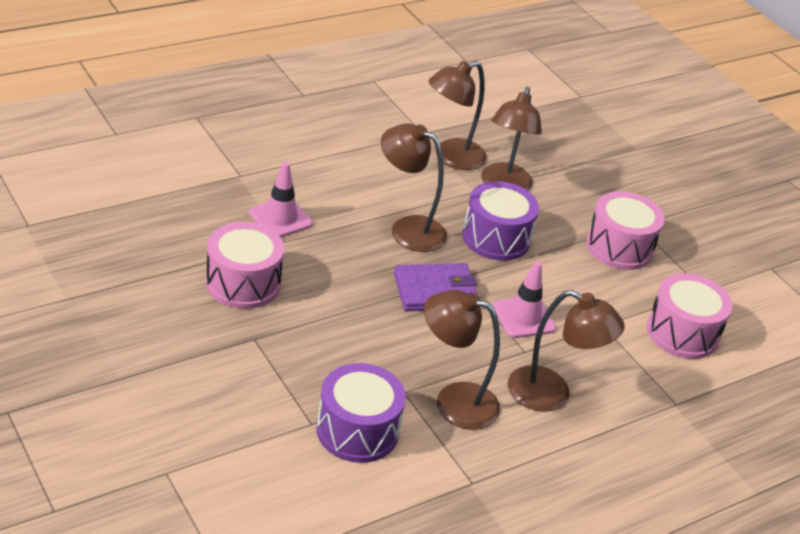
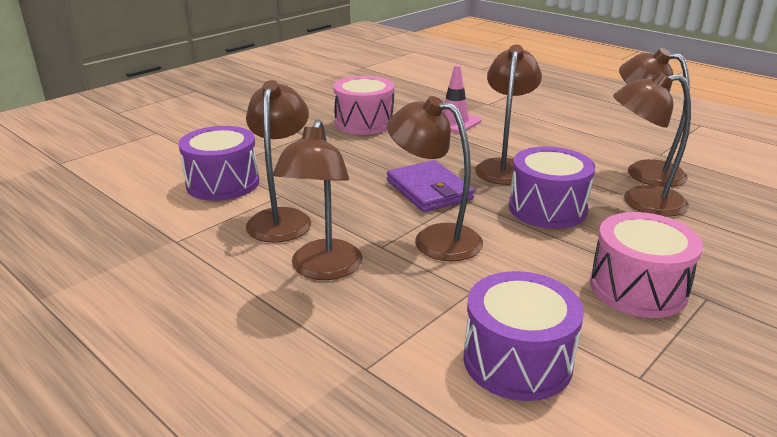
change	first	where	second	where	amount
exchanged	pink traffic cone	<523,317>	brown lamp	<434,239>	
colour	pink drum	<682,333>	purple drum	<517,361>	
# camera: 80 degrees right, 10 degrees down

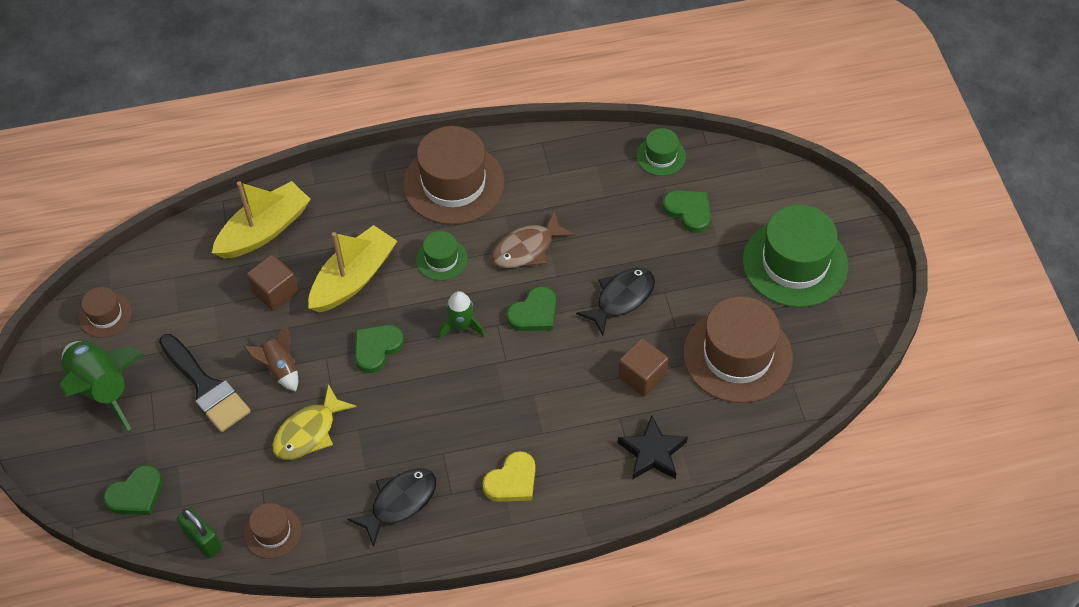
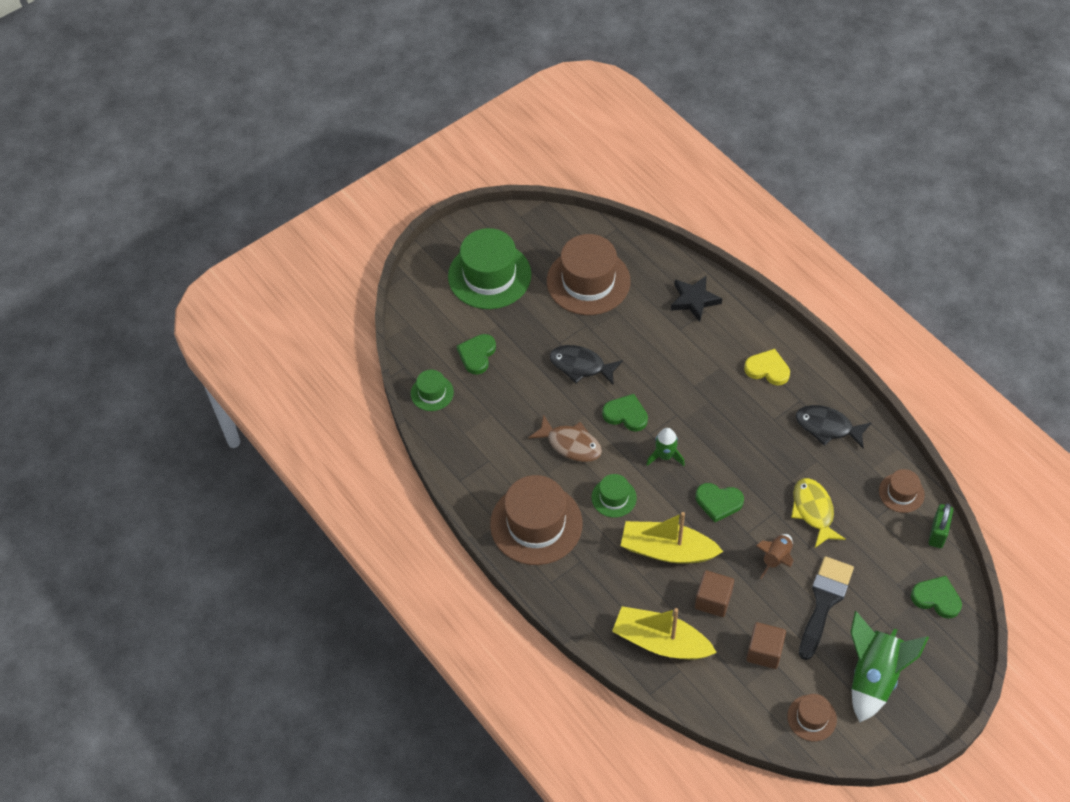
change	first	where	second	where	amount
relocated	brown cube	<642,376>		<764,652>	
spun	yellow fish	<309,432>		<813,511>	120 degrees counterclockwise
# camera: 115 degrees left, 0 degrees up

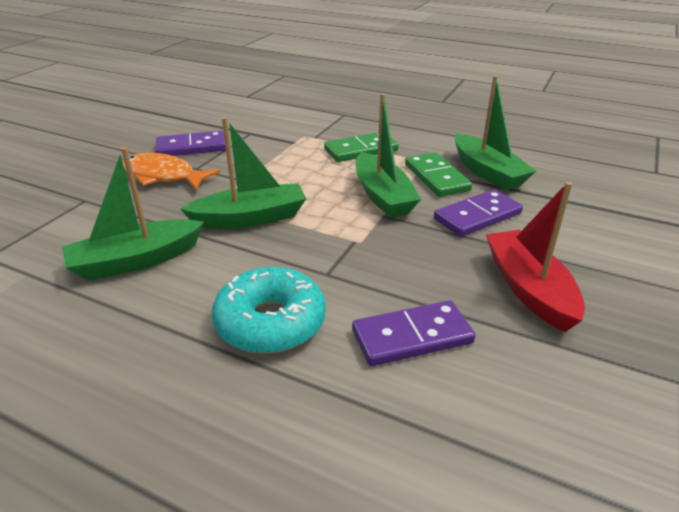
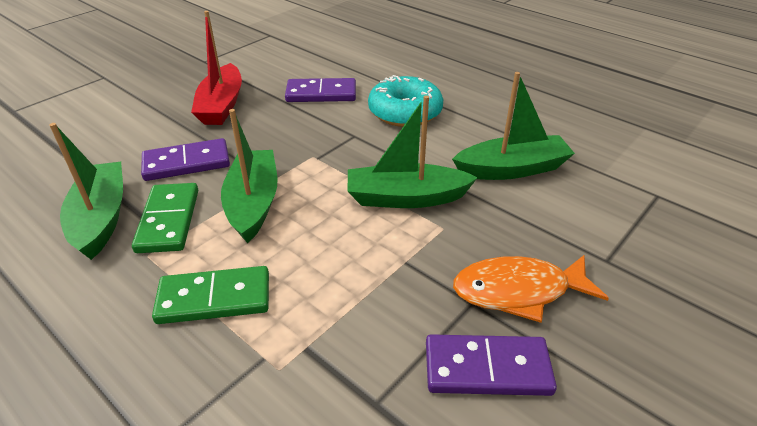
change	first	where	second	where	amount
spun	orange fish	<163,176>		<518,291>	135 degrees clockwise
# camera: 165 degrees left, 5 degrees up

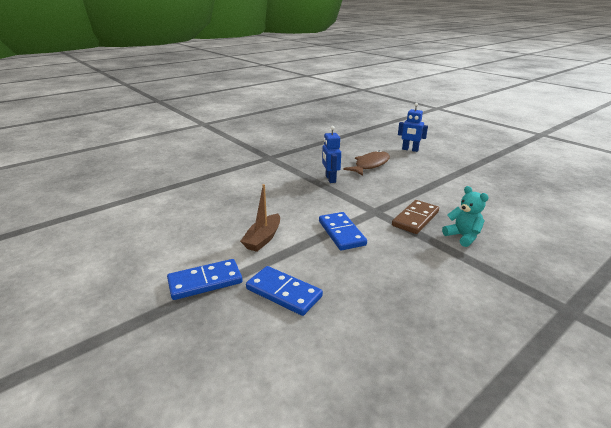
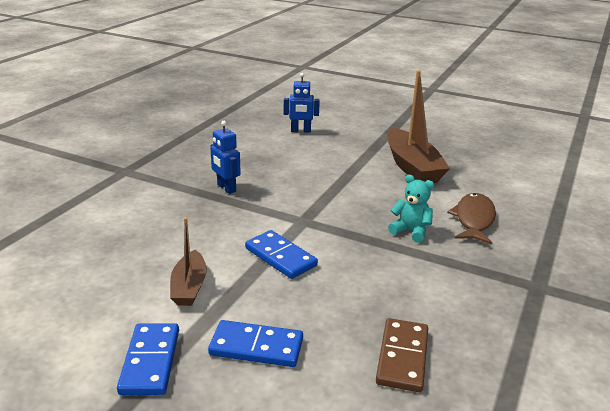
change	first	where	second	where	amount
spun	blue domino	<205,282>		<150,361>	45 degrees counterclockwise
relocated	brown domino	<415,219>		<402,357>	
appeared			brown boat	<412,167>	
relocated	brown fish	<370,165>		<474,220>	
# camera: 25 degrees left, 0 degrees up

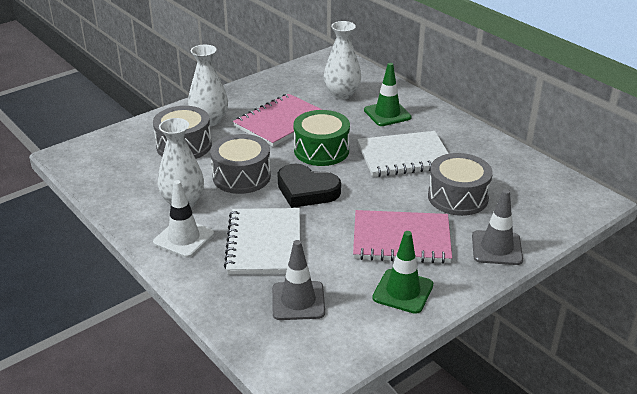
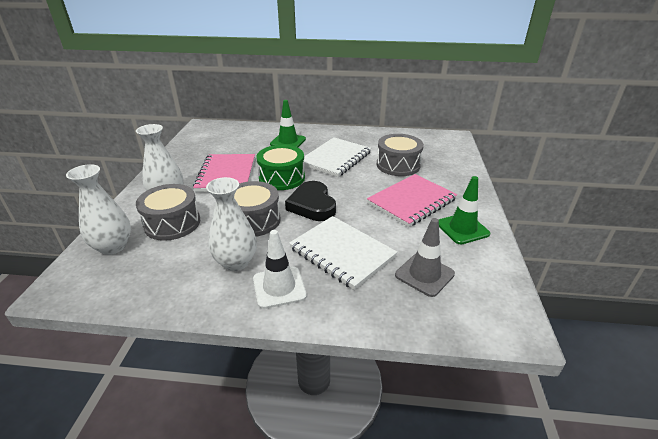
change	first	where	second	where	amount
relocated	white vase	<342,94>		<113,246>	
spun	black heart	<306,190>		<312,205>	90 degrees clockwise
missing	grey traffic cone	<496,248>			
# camera: 45 degrees left, 0 degrees up

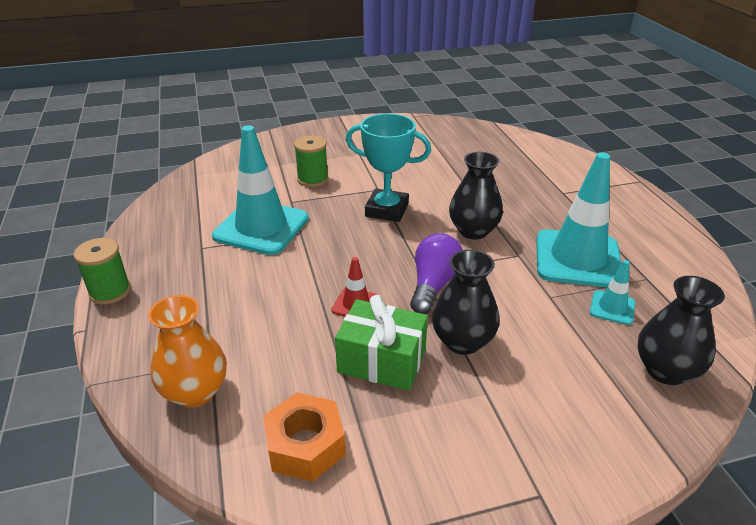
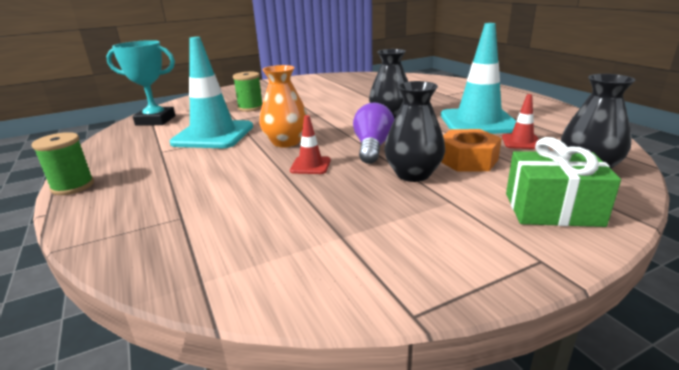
change	first	where	second	where	amount
relocated	turquoise trophy	<387,210>		<155,120>	
relocated	orange vase	<195,392>		<286,142>	
relocated	orange nut	<305,445>		<467,160>	
colour	turquoise traffic cone	<612,307>	red traffic cone	<521,142>	
relocated	green gift	<382,361>		<552,209>	
# camera: 10 degrees left, 10 degrees down

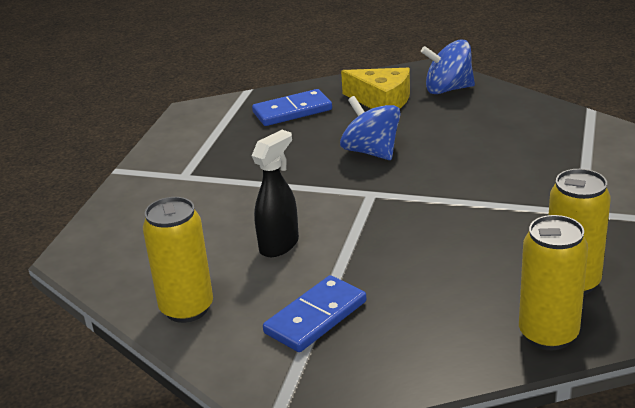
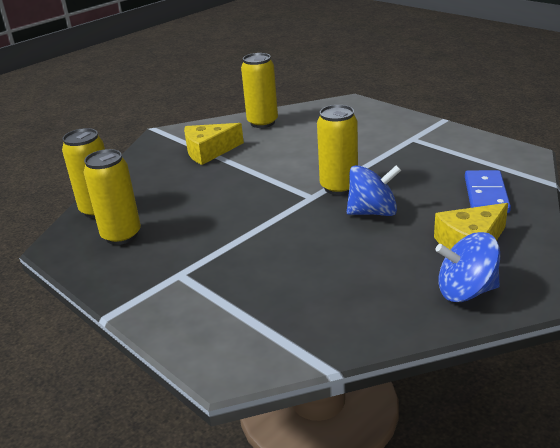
change	first	where	second	where	amount
exchanged	blue domino	<316,317>	yellow cheese	<209,151>	
appeared			yellow can	<339,187>	
spun	blue spinning top	<448,89>		<466,291>	120 degrees counterclockwise
missing	black spray bottle	<279,245>			
# camera: 120 degrees right, 0 degrees up

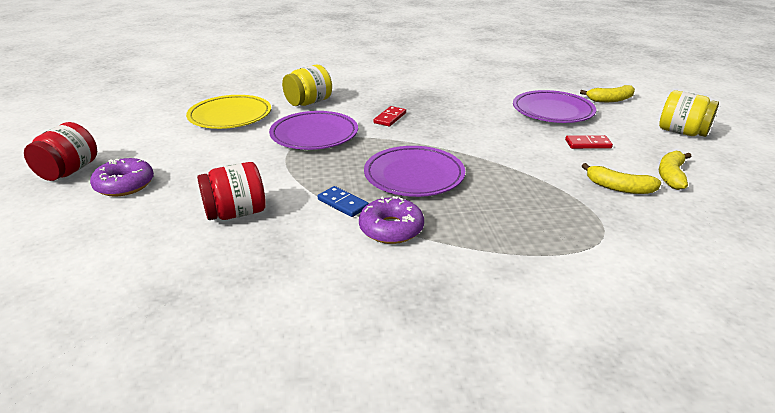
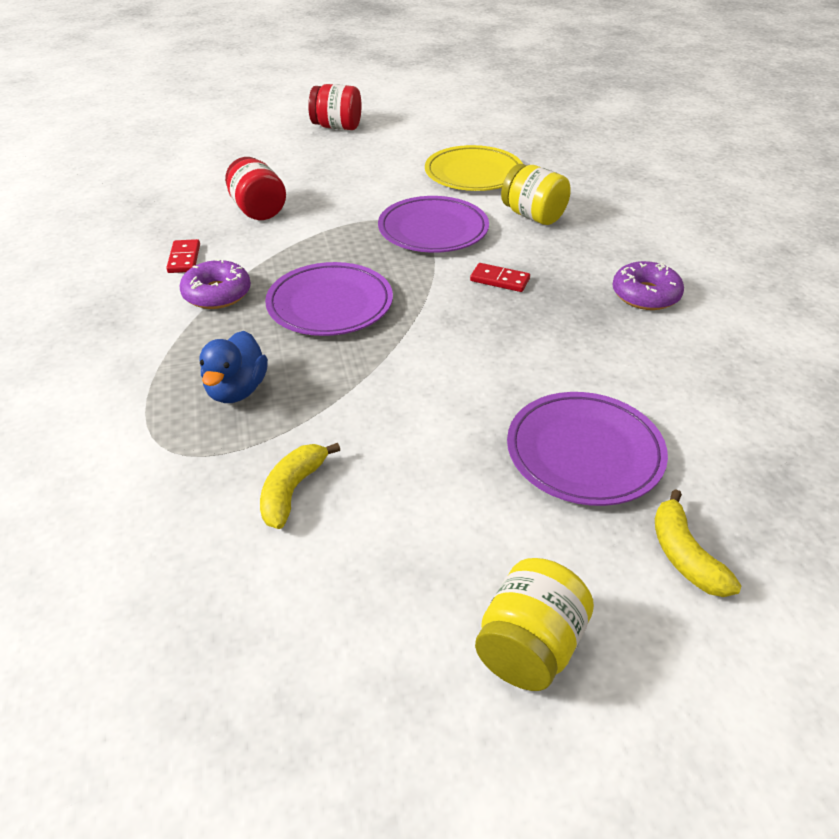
change	first	where	second	where	amount
relocated	red domino	<588,144>		<184,258>	
appeared			blue duck	<237,390>	
relocated	purple donut	<125,185>		<645,295>	
missing	blue domino	<343,203>			
missing	yellow banana	<671,176>			
# camera: 85 degrees right, 10 degrees up

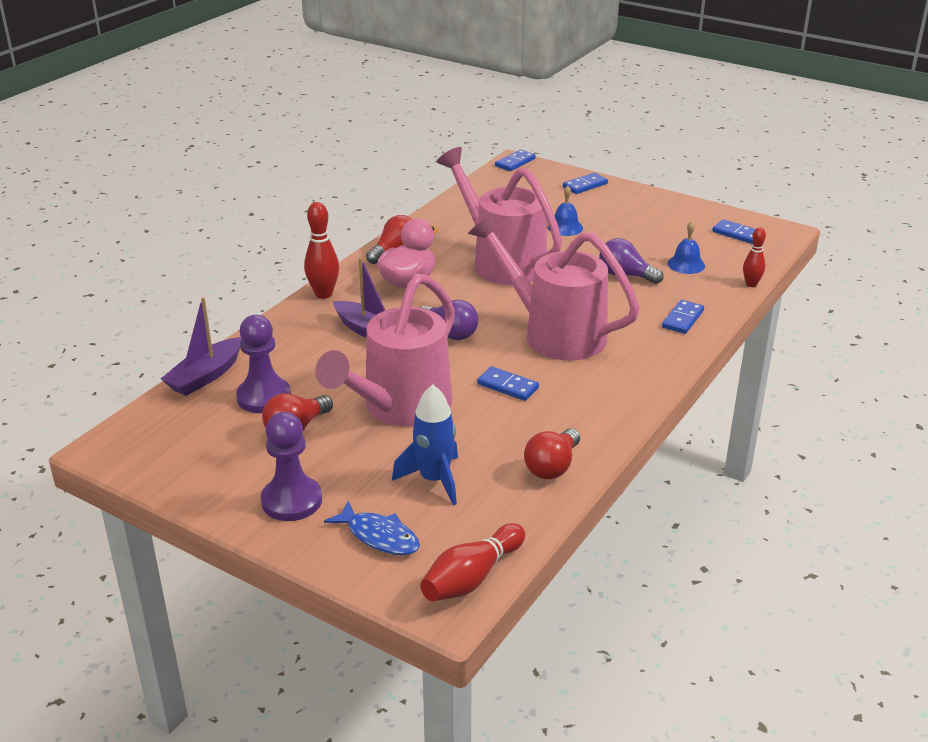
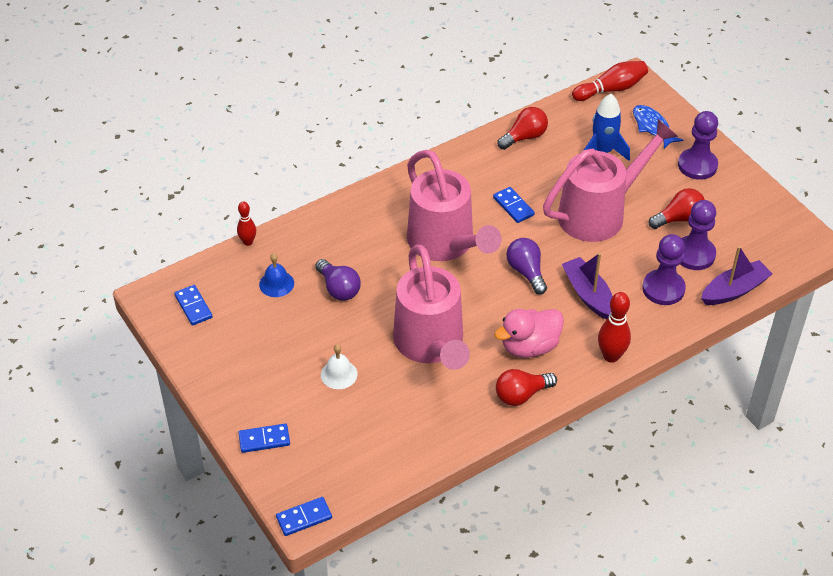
change	first	where	second	where	amount
colour	blue bell	<565,227>	white bell	<339,374>	
appeared			purple pawn	<663,289>	
missing	blue domino	<683,319>			
# camera: 155 degrees left, 15 degrees up

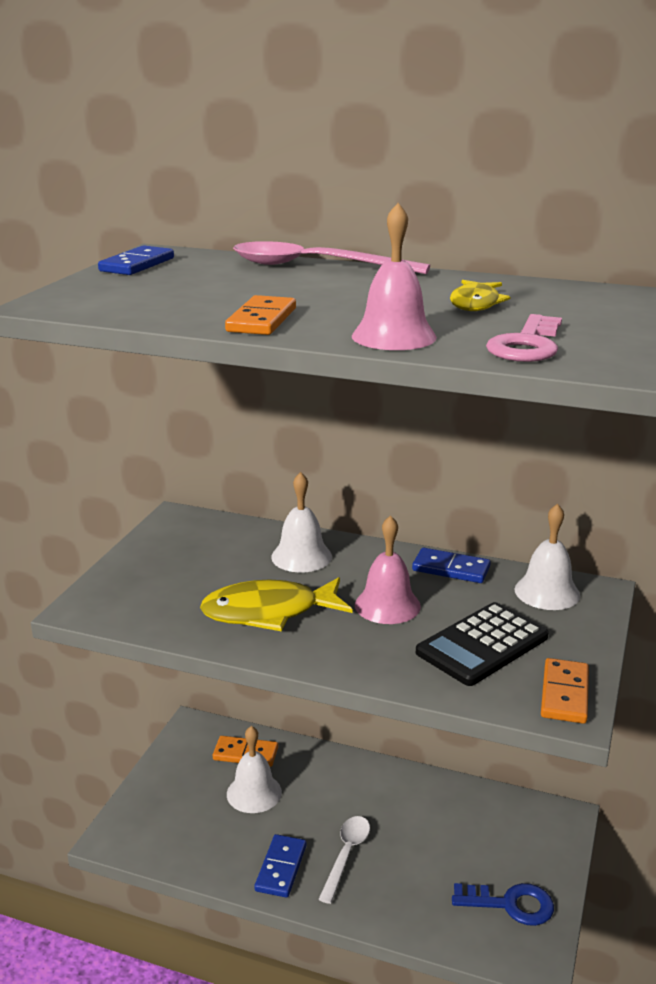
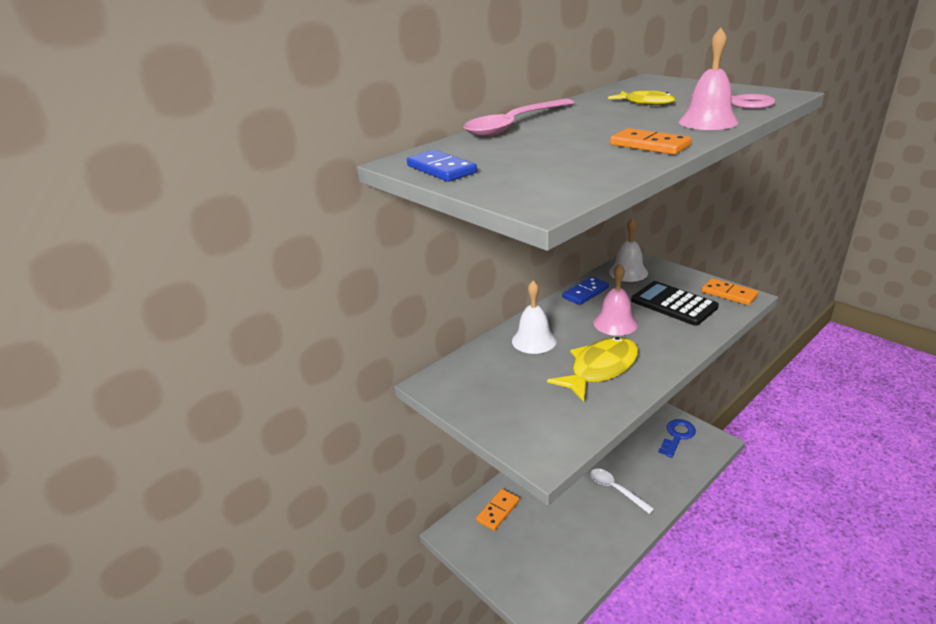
change	first	where	second	where	amount
spun	yellow fish	<269,612>		<600,369>	150 degrees counterclockwise
spun	black calculator	<482,645>		<673,304>	150 degrees clockwise
missing	white bell	<254,793>			
missing	blue domino	<281,868>			
# camera: 60 degrees left, 5 degrees up

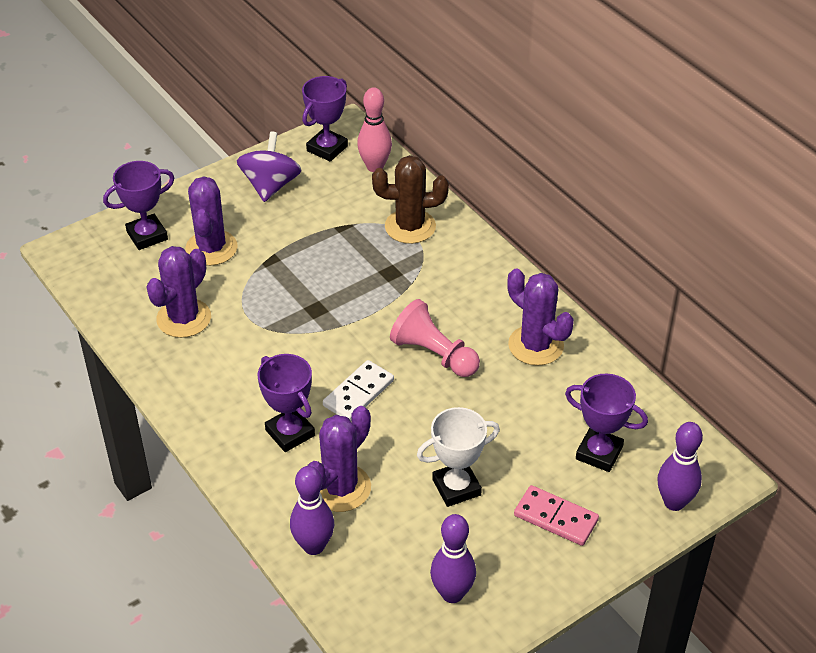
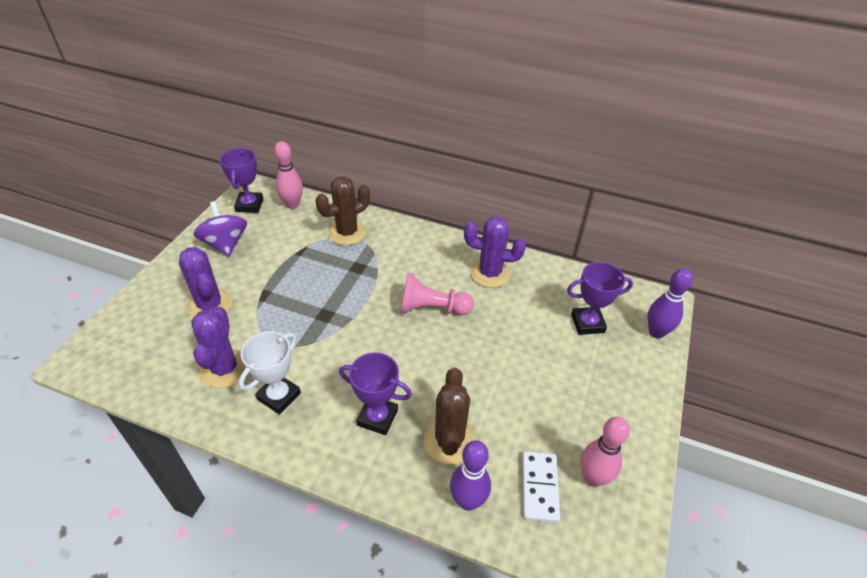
change	first	where	second	where	amount
relocated	white trophy	<456,487>		<279,396>	
colour	purple cactus	<340,488>	brown cactus	<449,440>	
relocated	white domino	<358,393>		<539,487>	
colour	purple bowling pin	<452,593>	pink bowling pin	<593,478>	
missing	purple trophy	<147,235>			
missing	pink domino	<556,518>			
# camera: 35 degrees left, 0 degrees up

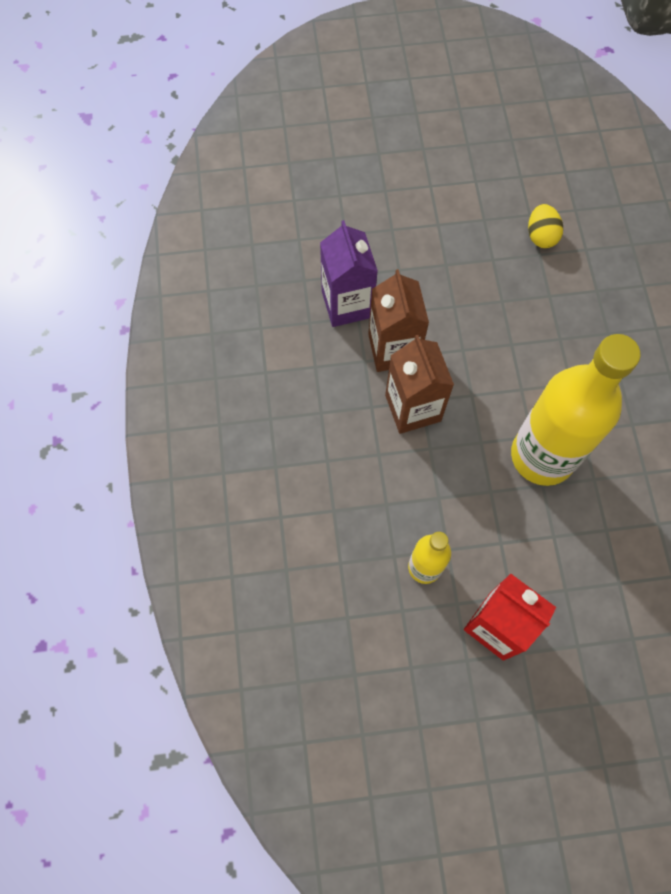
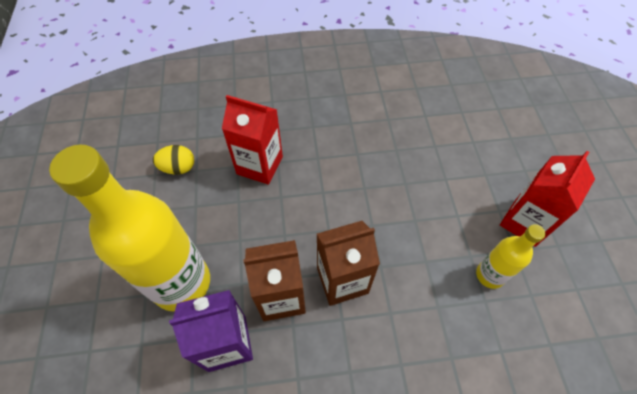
change	first	where	second	where	amount
relocated	yellow bottle	<542,456>		<181,283>	
appeared			red carton	<259,165>	
# camera: 90 degrees left, 10 degrees down

